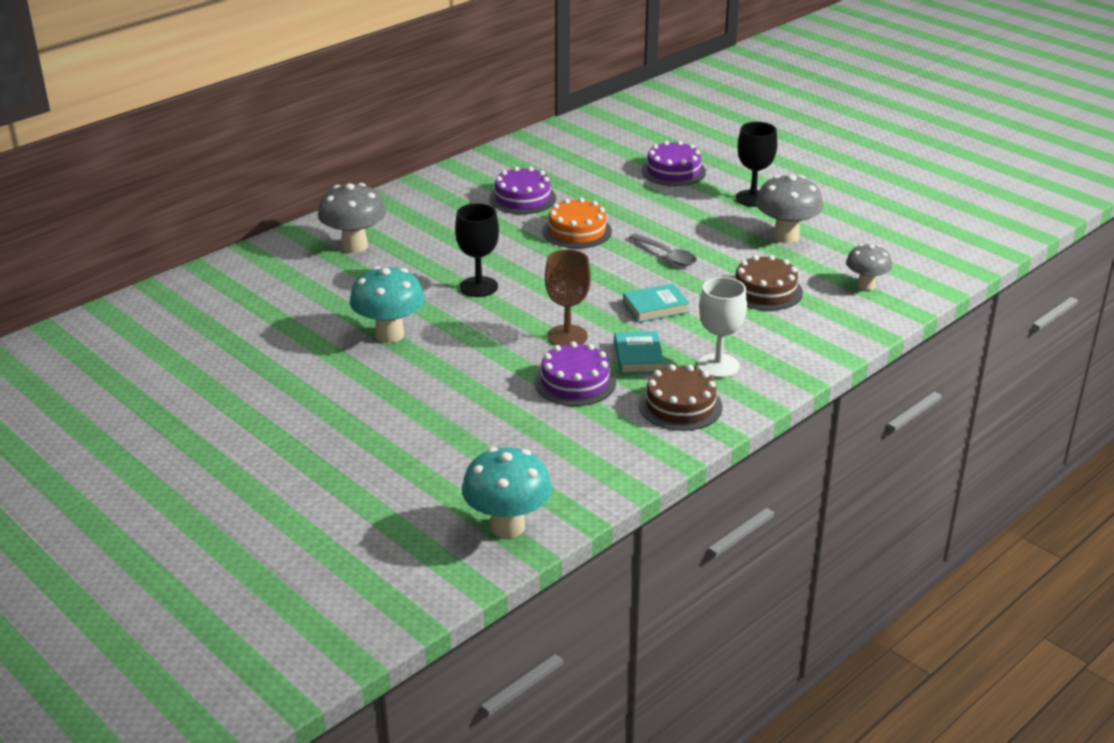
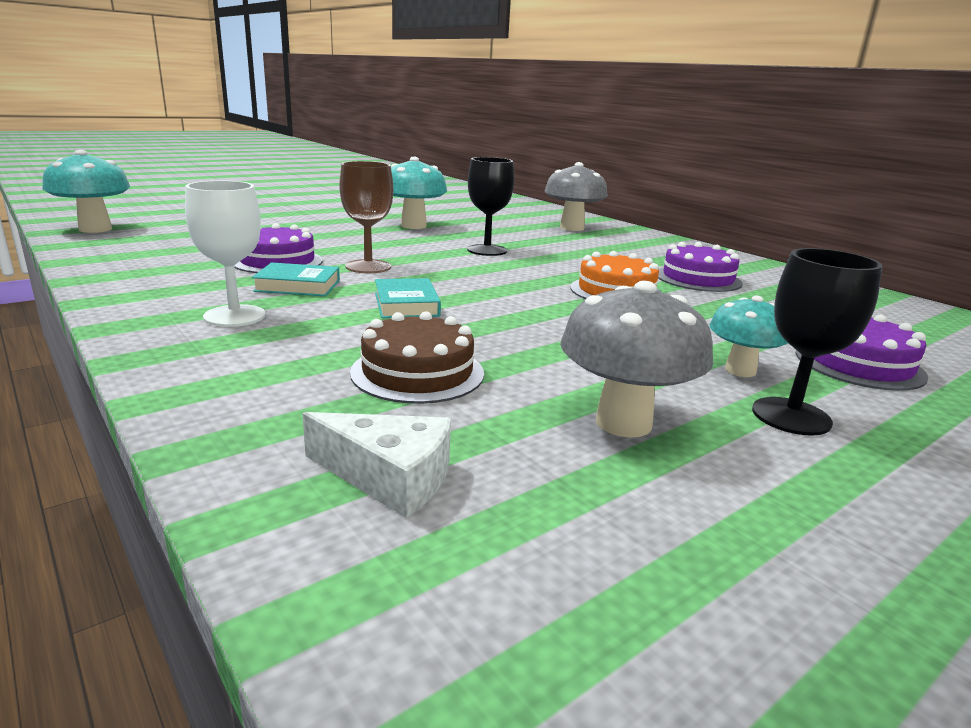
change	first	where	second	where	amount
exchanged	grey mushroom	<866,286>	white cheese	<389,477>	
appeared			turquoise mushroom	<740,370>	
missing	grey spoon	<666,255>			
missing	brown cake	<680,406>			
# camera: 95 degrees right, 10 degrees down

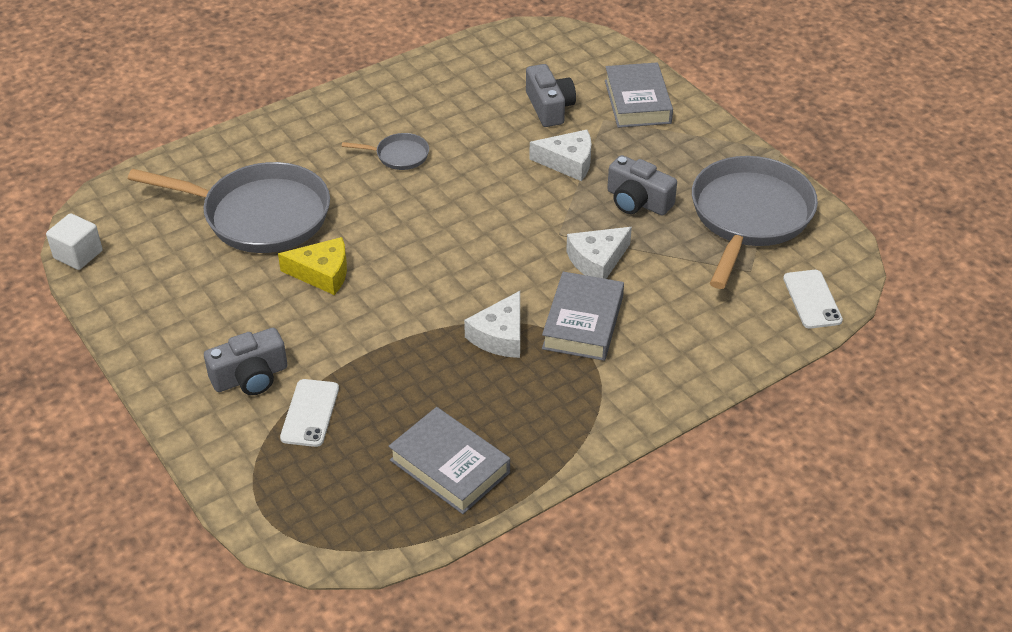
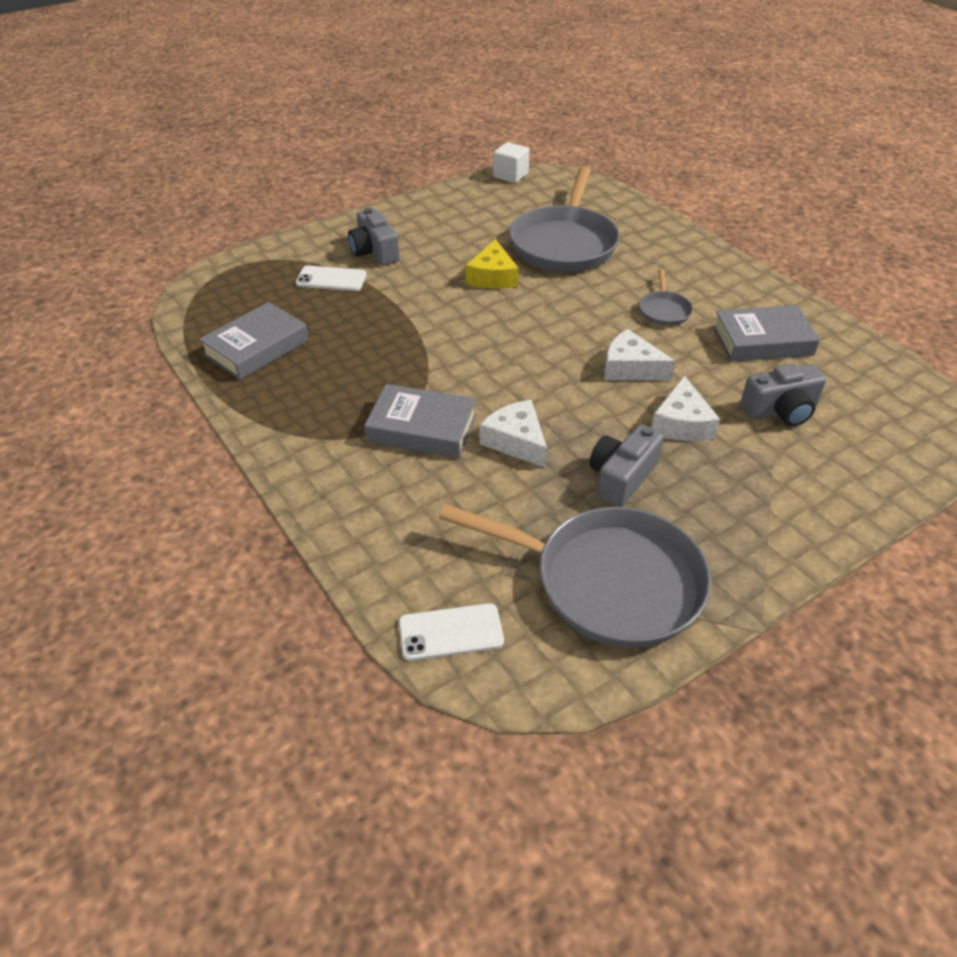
change	first	where	second	where	amount
relocated	white cheese	<500,336>		<630,368>	
relocated	grey book	<637,101>		<762,341>	
# camera: 90 degrees right, 0 degrees up

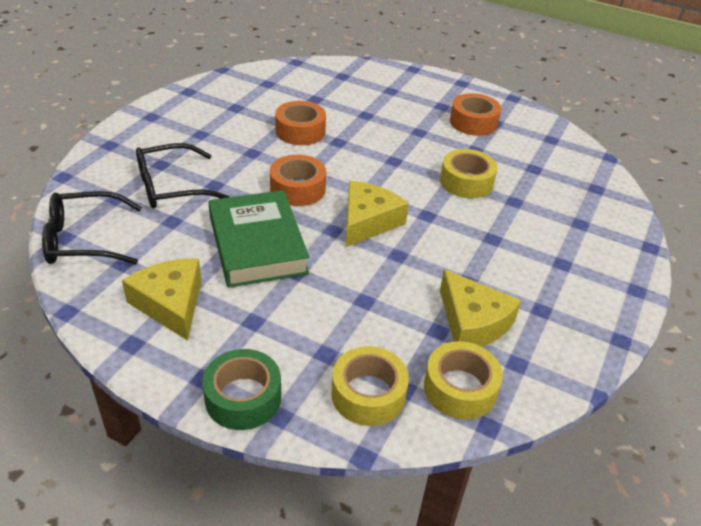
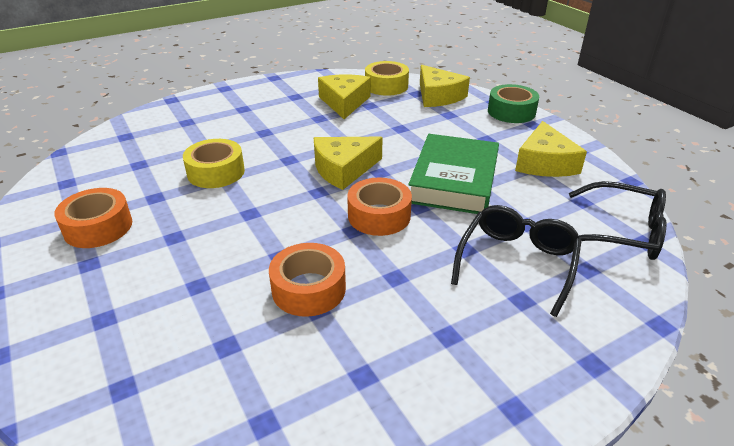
change	first	where	second	where	amount
exchanged	yellow tape	<368,394>	yellow cheese	<438,96>	
spun	black glasses	<171,187>		<517,262>	75 degrees counterclockwise
# camera: 145 degrees left, 5 degrees down

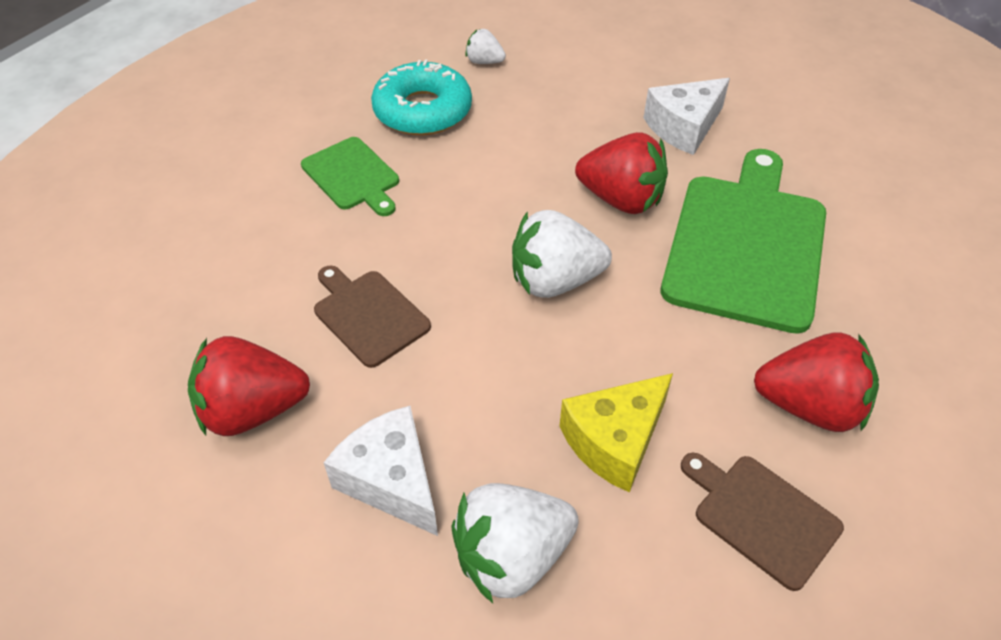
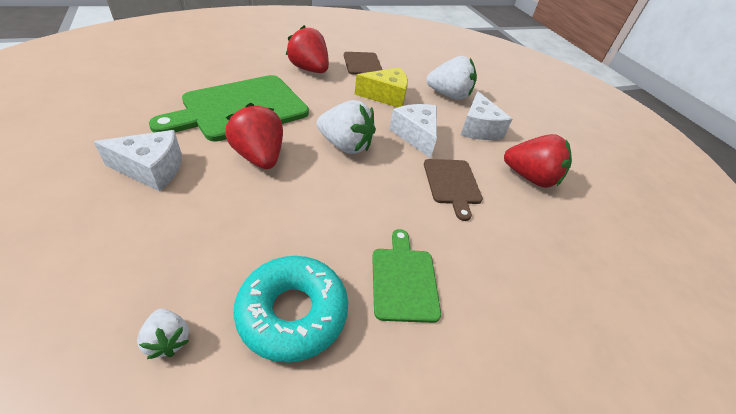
change	first	where	second	where	amount
appeared			white cheese	<416,136>	
# camera: 150 degrees left, 5 degrees down

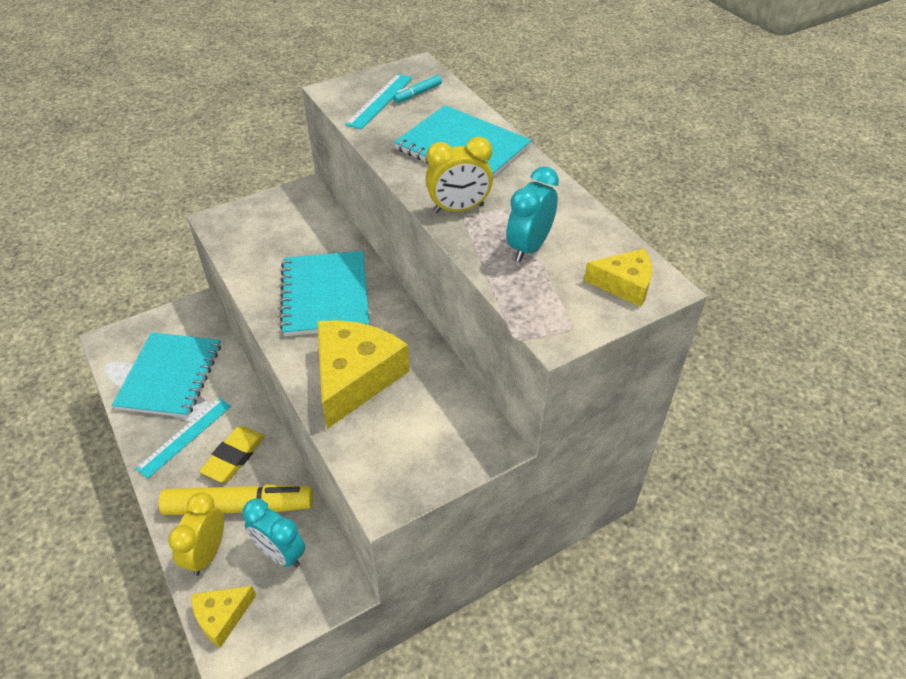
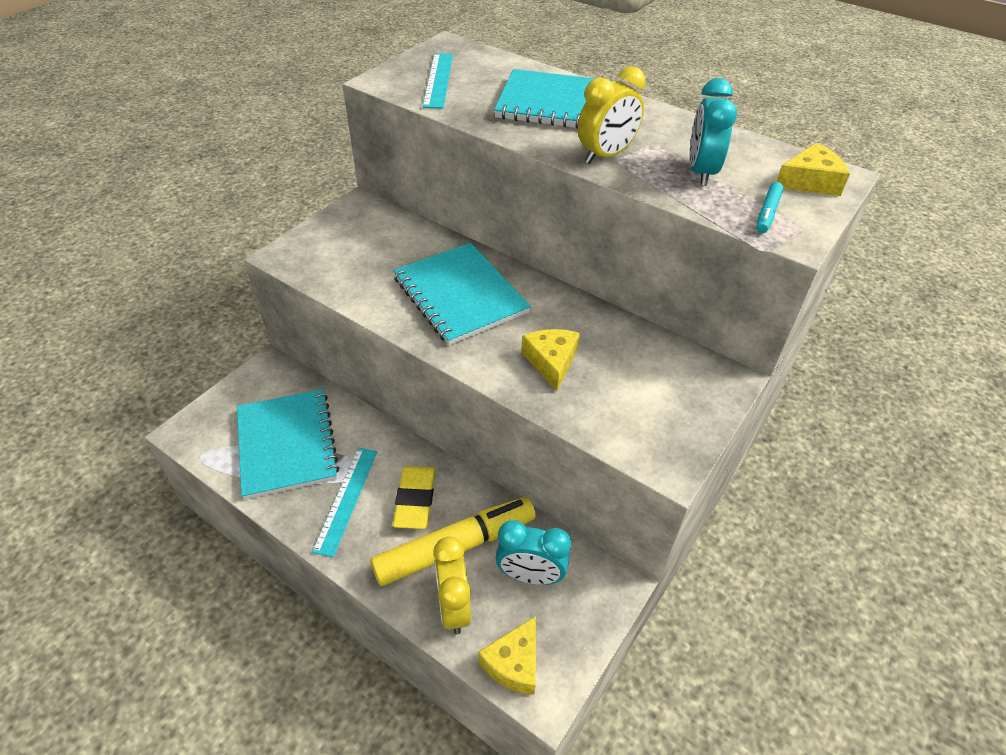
change	first	where	second	where	amount
size	yellow cheese	<355,377>		<551,362>	x0.54
relocated	turquoise marker	<417,94>		<767,213>	
# camera: 25 degrees left, 0 degrees up

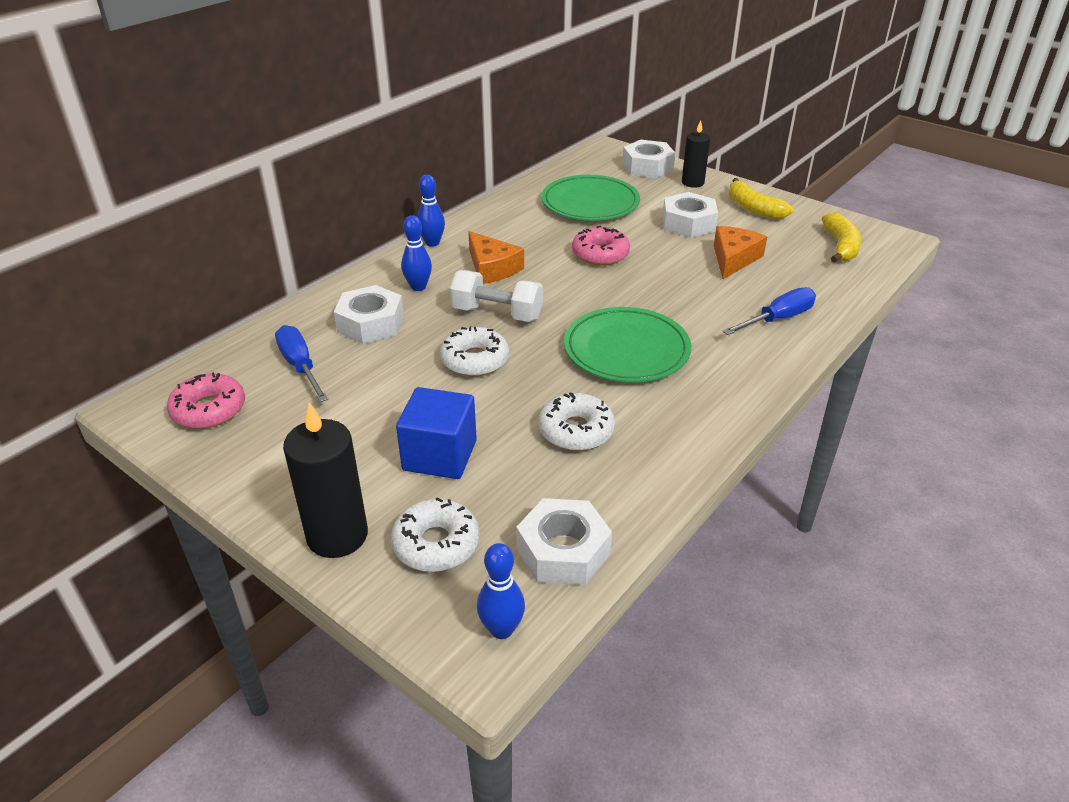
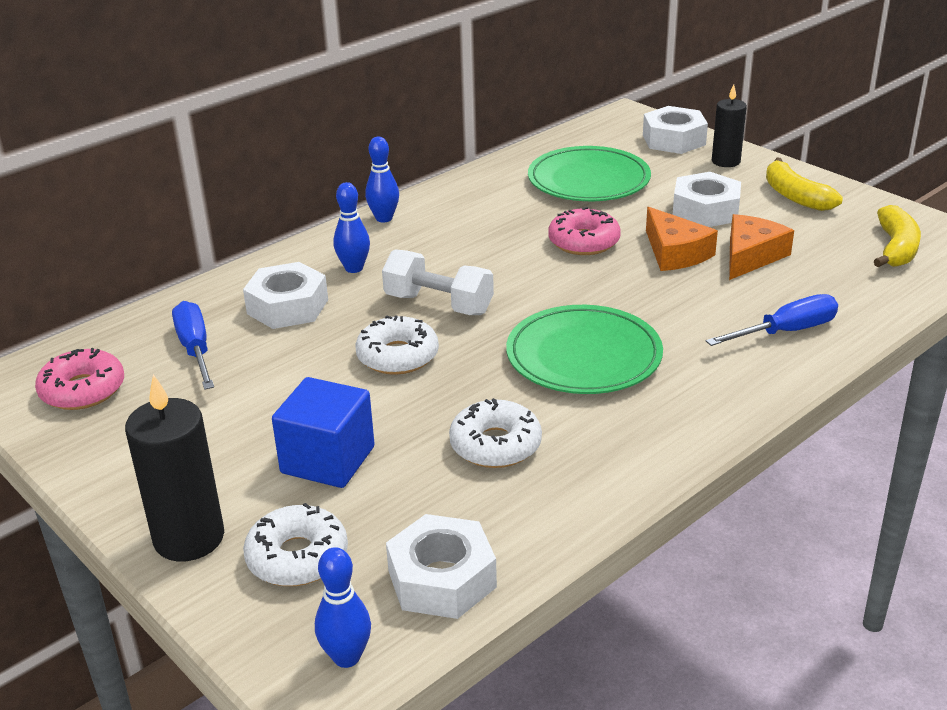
change	first	where	second	where	amount
relocated	orange cheese	<492,268>		<675,253>	
# camera: 10 degrees right, 5 degrees down

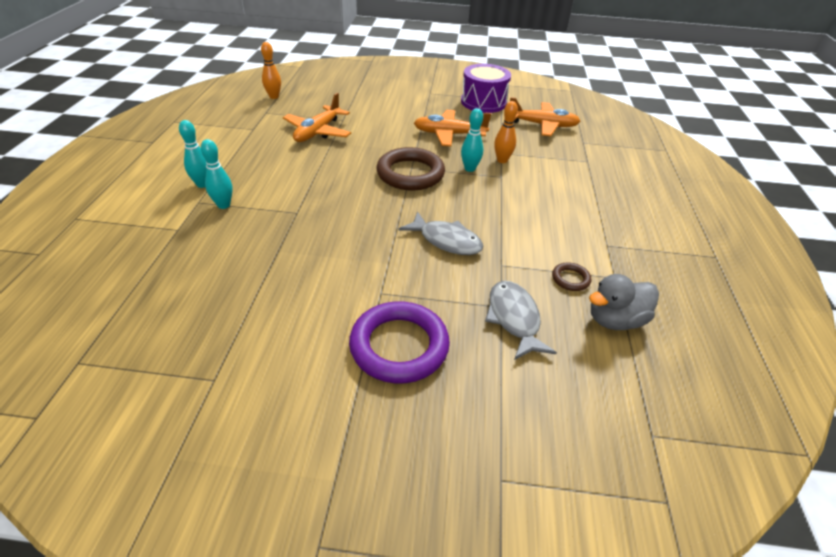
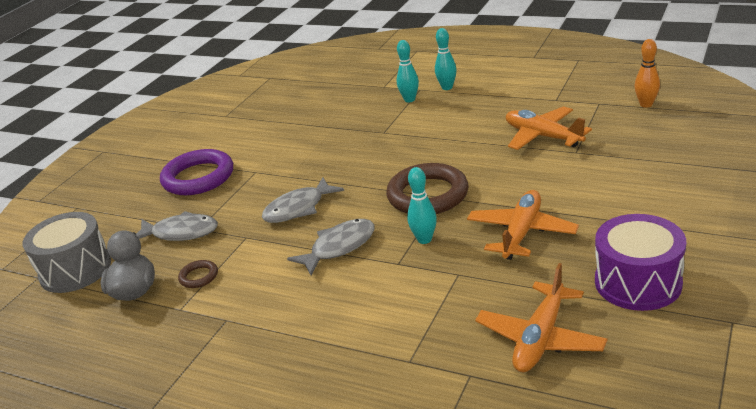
change	first	where	second	where	amount
appeared			grey drum	<75,269>	
appeared			grey fish	<339,247>	
missing	orange bowling pin	<502,160>			
# camera: 115 degrees right, 10 degrees down

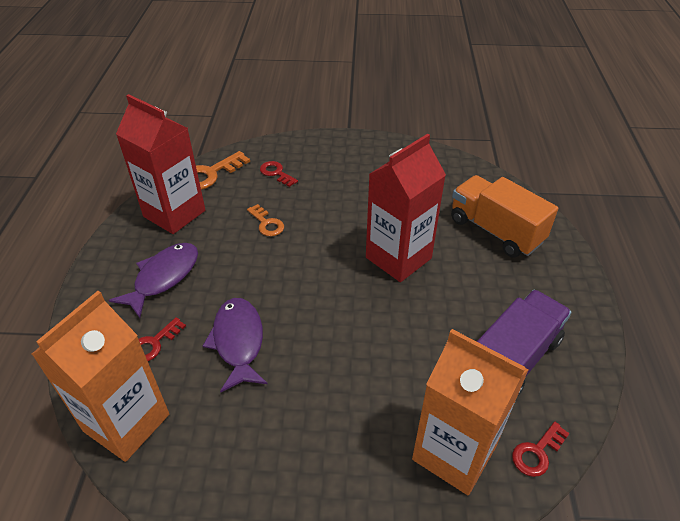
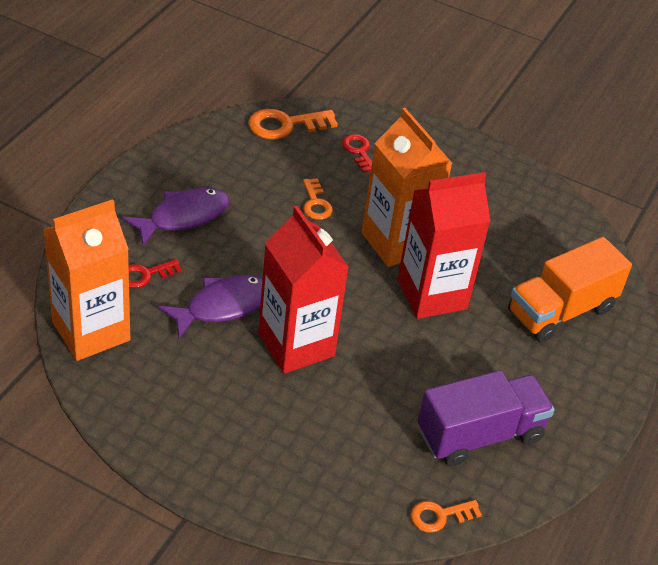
change	first	where	second	where	amount
spun	purple fish	<238,342>		<222,306>	45 degrees clockwise
relocated	red carton	<174,213>		<296,345>	
relocated	orange carton	<454,452>		<397,242>	
colour	red key	<537,452>	orange key	<440,516>	
spun	orange truck	<495,231>		<561,310>	105 degrees counterclockwise
# camera: 20 degrees right, 0 degrees up

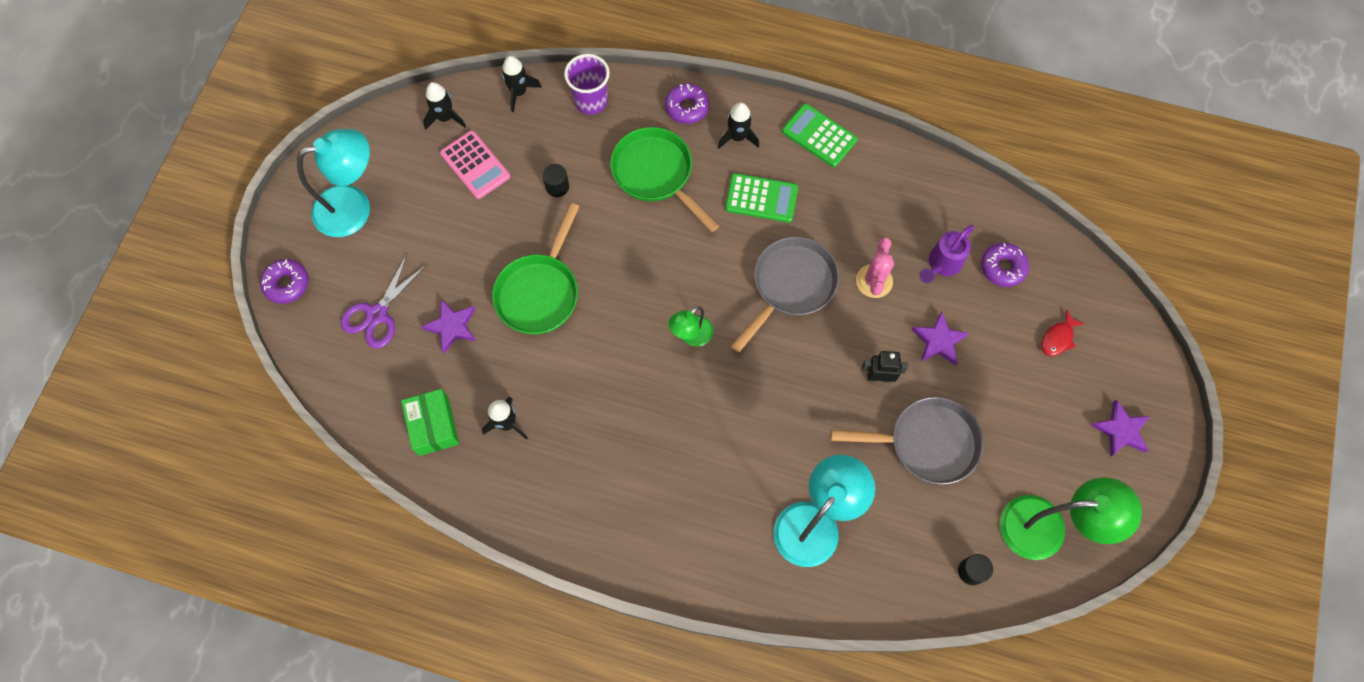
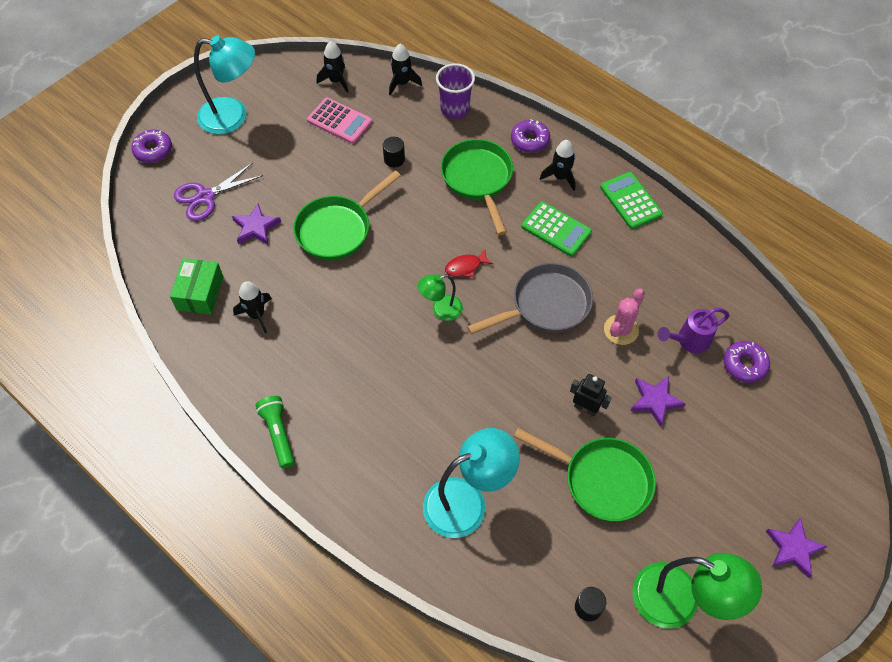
change	first	where	second	where	amount
appeared			green flashlight	<278,434>	
spun	pink calculator	<475,165>		<339,121>	45 degrees counterclockwise
relocated	red fish	<1058,338>		<466,267>	
colour	grey pan	<927,443>	green pan	<602,480>	
# camera: 25 degrees right, 10 degrees down

